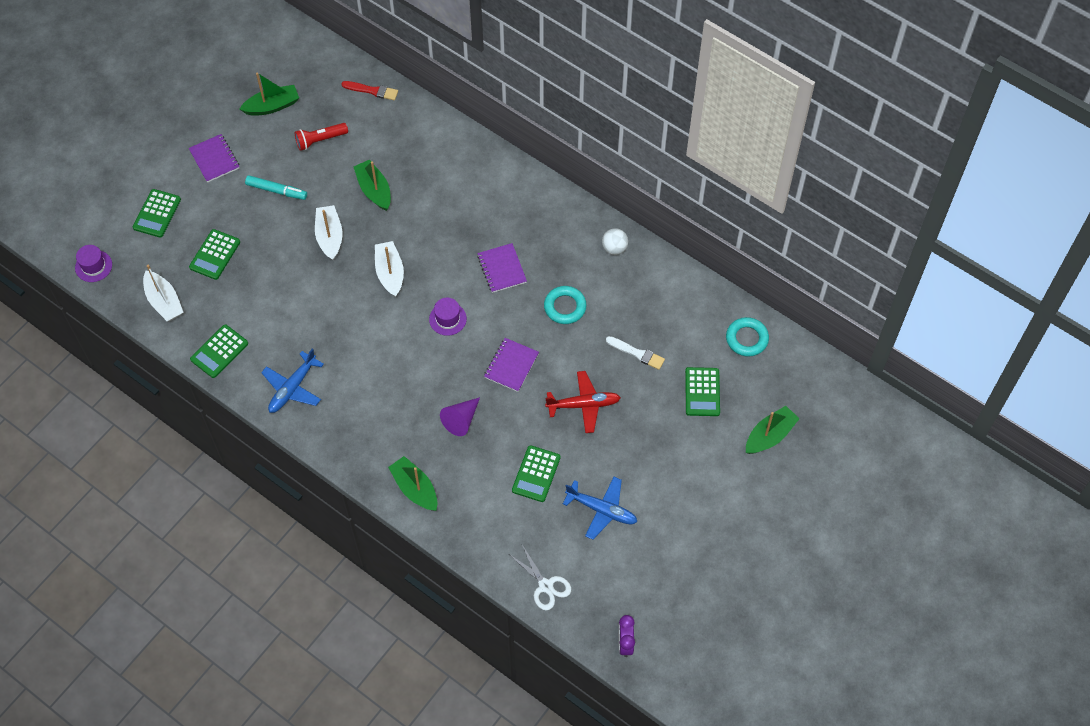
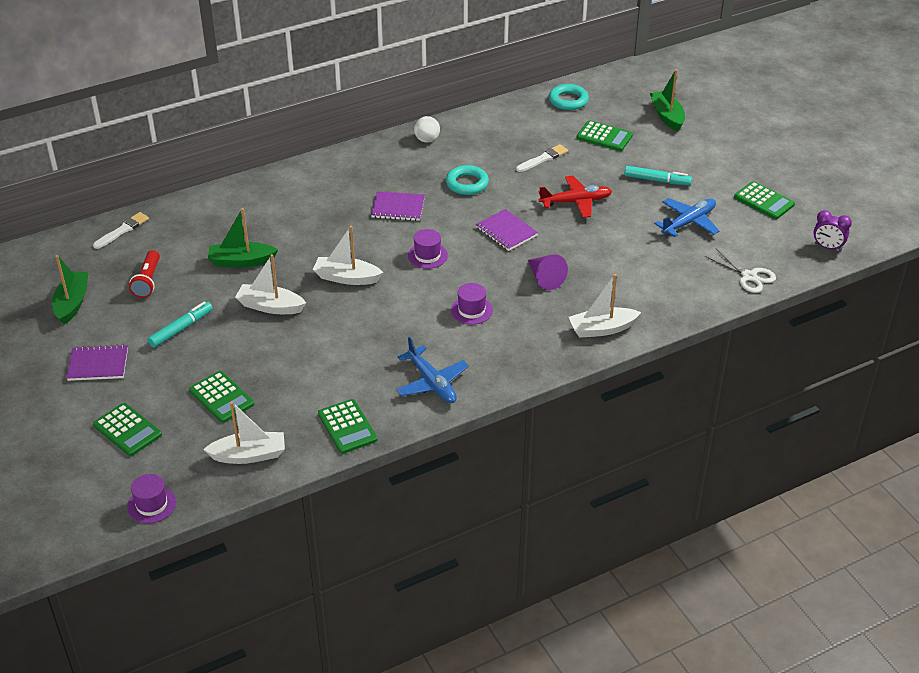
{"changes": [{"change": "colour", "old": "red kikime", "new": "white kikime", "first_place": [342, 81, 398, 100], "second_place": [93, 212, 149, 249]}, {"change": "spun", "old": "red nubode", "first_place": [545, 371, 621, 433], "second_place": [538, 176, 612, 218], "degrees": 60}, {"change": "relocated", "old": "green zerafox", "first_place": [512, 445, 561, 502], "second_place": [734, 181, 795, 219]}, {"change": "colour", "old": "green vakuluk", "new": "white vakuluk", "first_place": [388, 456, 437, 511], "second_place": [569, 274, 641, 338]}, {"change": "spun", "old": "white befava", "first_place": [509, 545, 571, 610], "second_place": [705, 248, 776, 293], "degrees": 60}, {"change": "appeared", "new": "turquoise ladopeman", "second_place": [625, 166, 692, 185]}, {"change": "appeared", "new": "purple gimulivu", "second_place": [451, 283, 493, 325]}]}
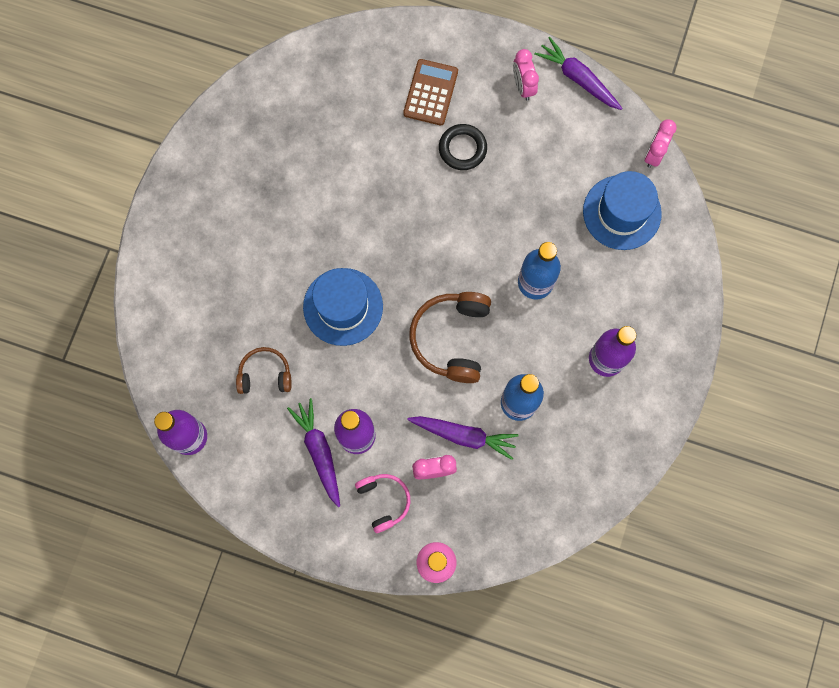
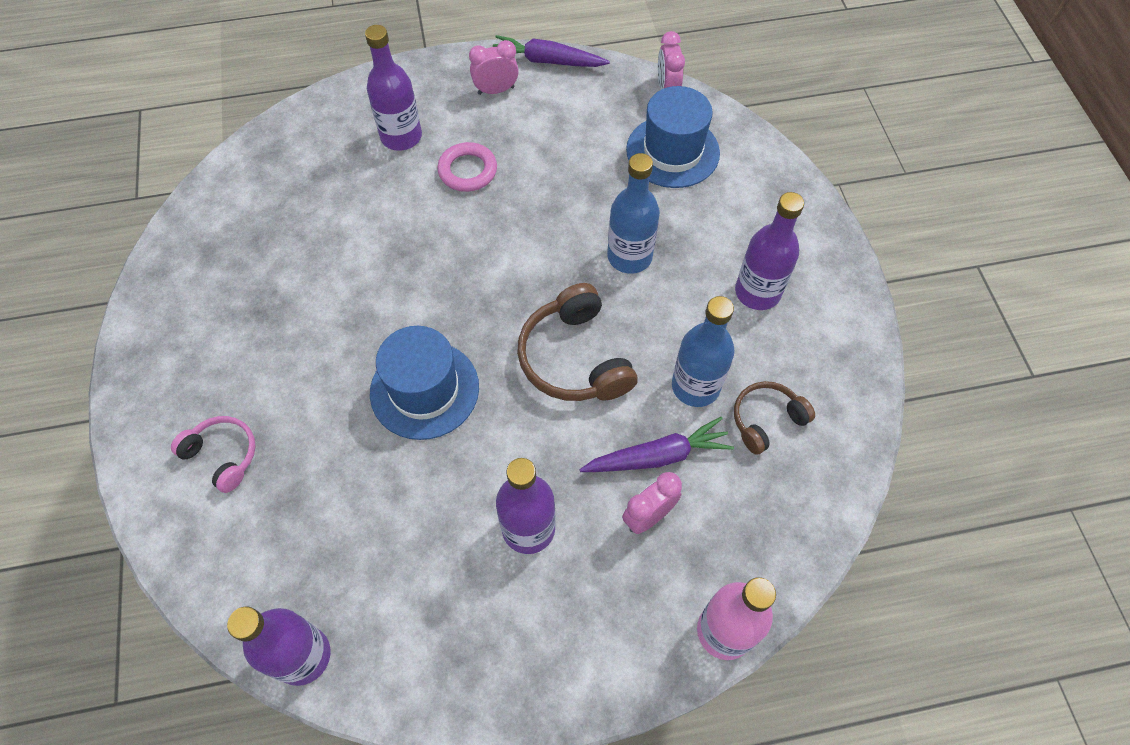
{"changes": [{"change": "spun", "old": "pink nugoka", "first_place": [513, 49, 539, 100], "second_place": [469, 40, 519, 95], "degrees": 120}, {"change": "exchanged", "old": "brown zerafox", "new": "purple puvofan", "first_place": [403, 59, 458, 125], "second_place": [365, 25, 422, 151]}, {"change": "colour", "old": "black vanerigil", "new": "pink vanerigil", "first_place": [439, 124, 487, 170], "second_place": [437, 142, 497, 192]}, {"change": "relocated", "old": "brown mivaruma", "first_place": [236, 347, 292, 394], "second_place": [734, 381, 815, 455]}, {"change": "missing", "old": "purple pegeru", "first_place": [287, 398, 340, 507]}, {"change": "relocated", "old": "pink mivaruma", "first_place": [355, 474, 410, 533], "second_place": [171, 416, 256, 493]}]}
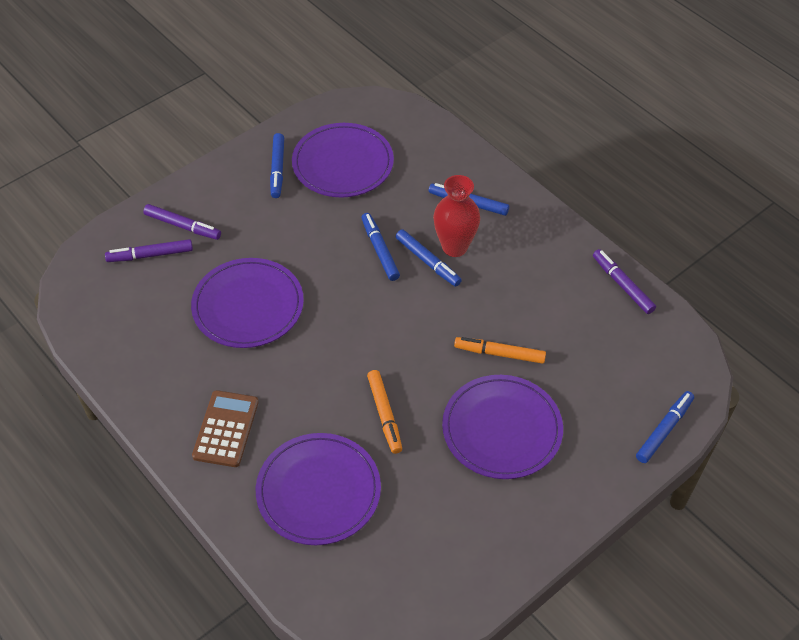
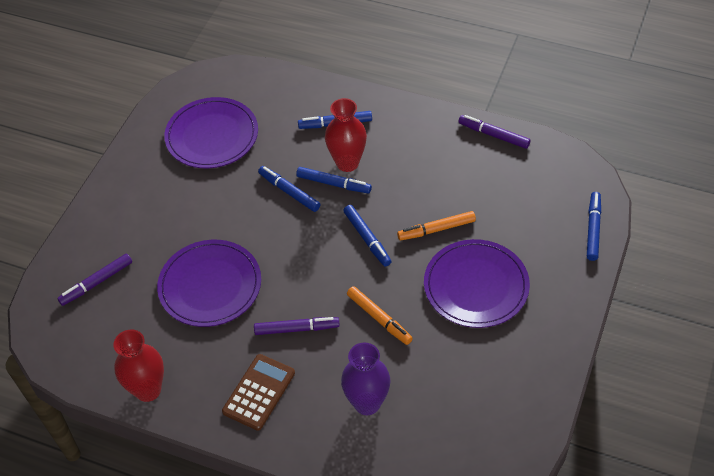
{"changes": [{"change": "relocated", "old": "blue ladopeman", "first_place": [270, 133, 284, 198], "second_place": [343, 205, 392, 267]}, {"change": "relocated", "old": "purple ladopeman", "first_place": [143, 204, 221, 240], "second_place": [254, 317, 340, 335]}, {"change": "spun", "old": "brown zerafox", "first_place": [192, 390, 259, 467], "second_place": [222, 354, 295, 431], "degrees": 45}, {"change": "exchanged", "old": "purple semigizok", "new": "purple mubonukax", "first_place": [256, 433, 381, 545], "second_place": [341, 342, 391, 415]}, {"change": "appeared", "new": "red mubonukax", "second_place": [113, 329, 164, 402]}]}
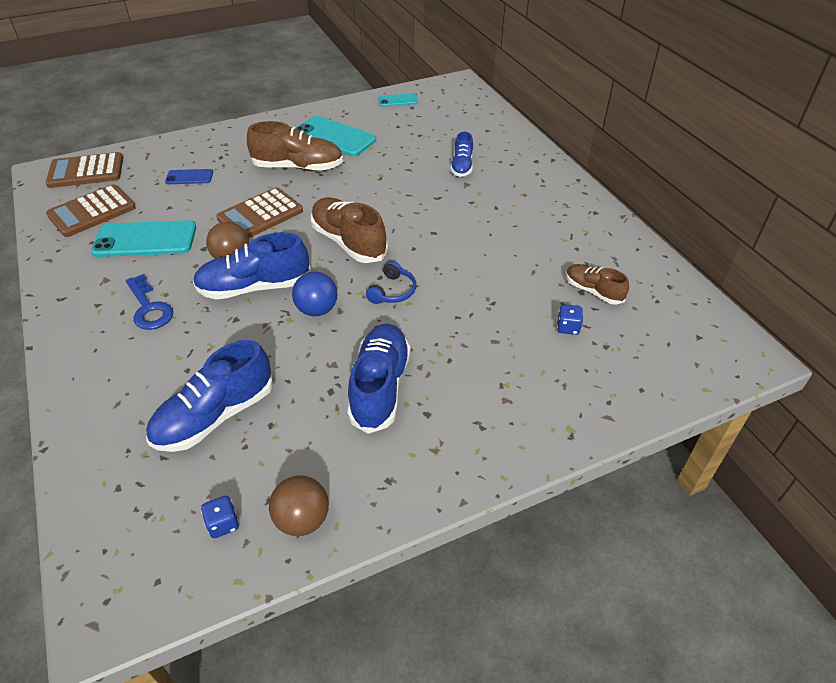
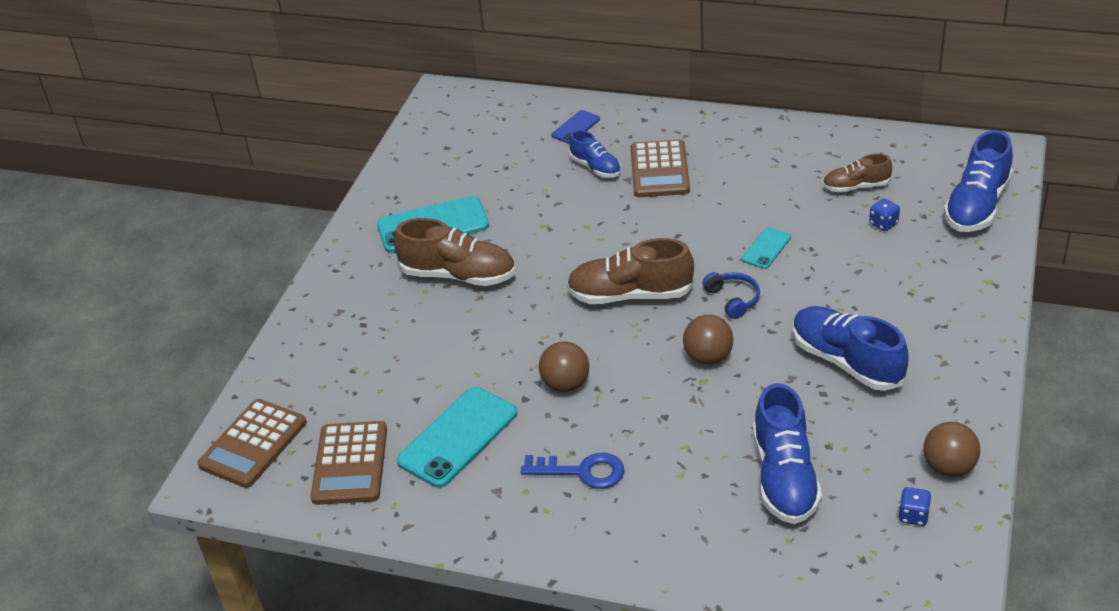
{"changes": [{"change": "relocated", "old": "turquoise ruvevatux", "first_place": [378, 93, 418, 107], "second_place": [742, 227, 791, 269]}, {"change": "spun", "old": "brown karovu", "first_place": [247, 121, 343, 171], "second_place": [394, 218, 515, 286], "degrees": 60}, {"change": "relocated", "old": "blue ruvevatux", "first_place": [165, 169, 213, 184], "second_place": [551, 110, 600, 144]}, {"change": "relocated", "old": "brown zerafox", "first_place": [216, 187, 303, 238], "second_place": [631, 139, 690, 197]}, {"change": "relocated", "old": "blue karovu", "first_place": [193, 232, 311, 300], "second_place": [944, 130, 1013, 232]}, {"change": "colour", "old": "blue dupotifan", "new": "brown dupotifan", "first_place": [292, 272, 338, 316], "second_place": [683, 315, 733, 365]}]}
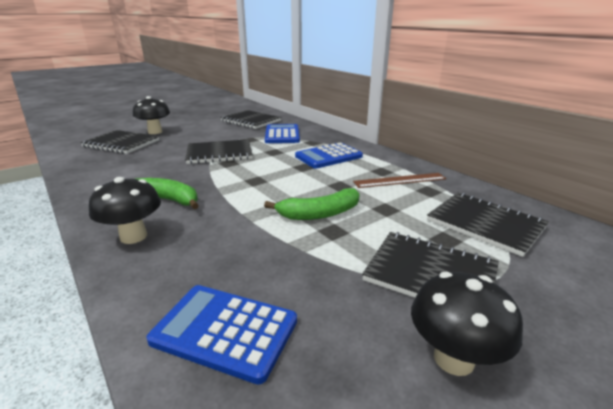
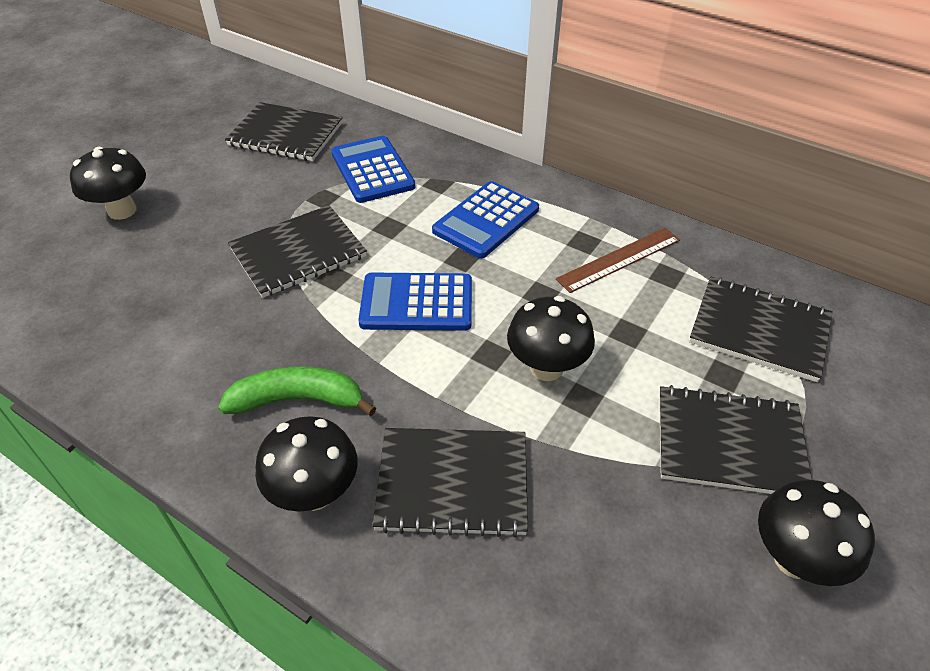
{"changes": [{"change": "relocated", "old": "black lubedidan", "first_place": [80, 130, 160, 154], "second_place": [372, 428, 528, 537]}, {"change": "exchanged", "old": "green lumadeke", "new": "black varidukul", "first_place": [264, 188, 360, 220], "second_place": [507, 296, 595, 381]}, {"change": "relocated", "old": "blue zerafox", "first_place": [146, 285, 297, 385], "second_place": [358, 273, 472, 331]}]}
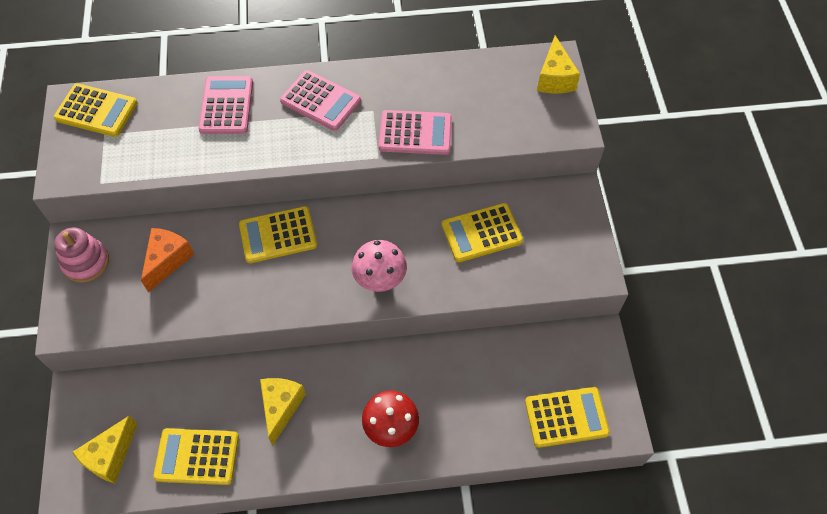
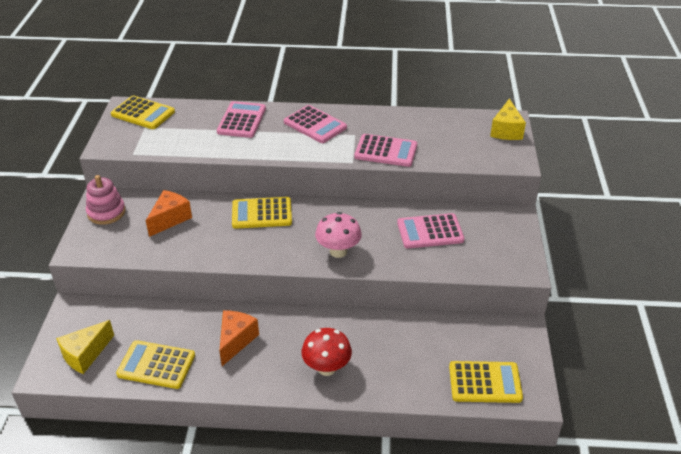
{"changes": [{"change": "colour", "old": "yellow zerafox", "new": "pink zerafox", "first_place": [441, 203, 523, 262], "second_place": [397, 213, 465, 248]}, {"change": "colour", "old": "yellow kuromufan", "new": "orange kuromufan", "first_place": [260, 378, 306, 446], "second_place": [219, 310, 259, 366]}]}
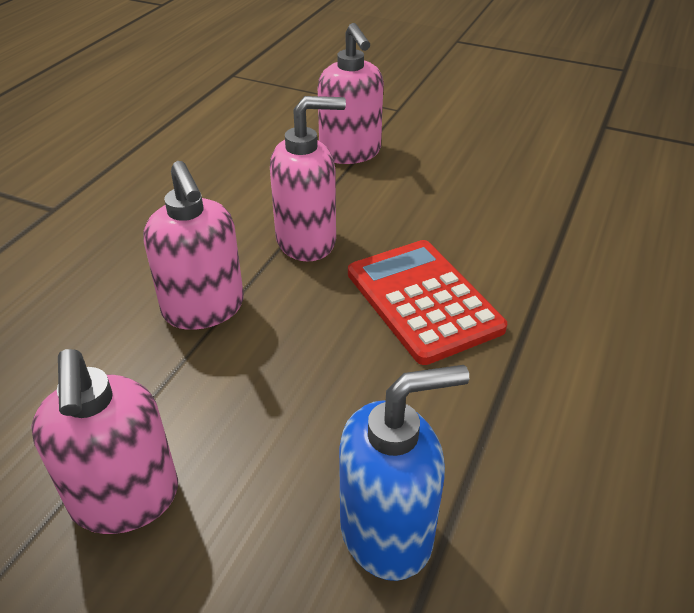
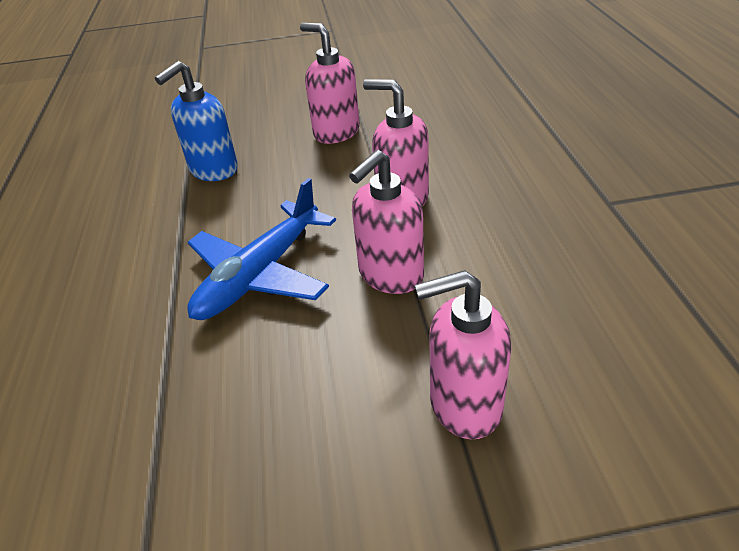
{"changes": [{"change": "spun", "old": "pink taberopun", "first_place": [318, 23, 383, 164], "second_place": [415, 270, 512, 439], "degrees": -45}, {"change": "exchanged", "old": "red zerafox", "new": "blue nubode", "first_place": [348, 240, 507, 365], "second_place": [187, 178, 336, 320]}]}
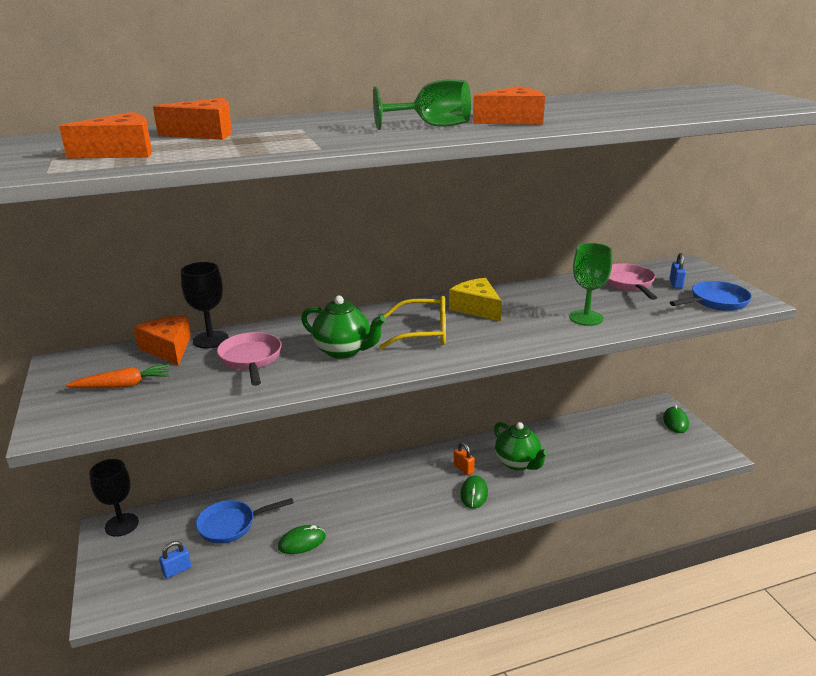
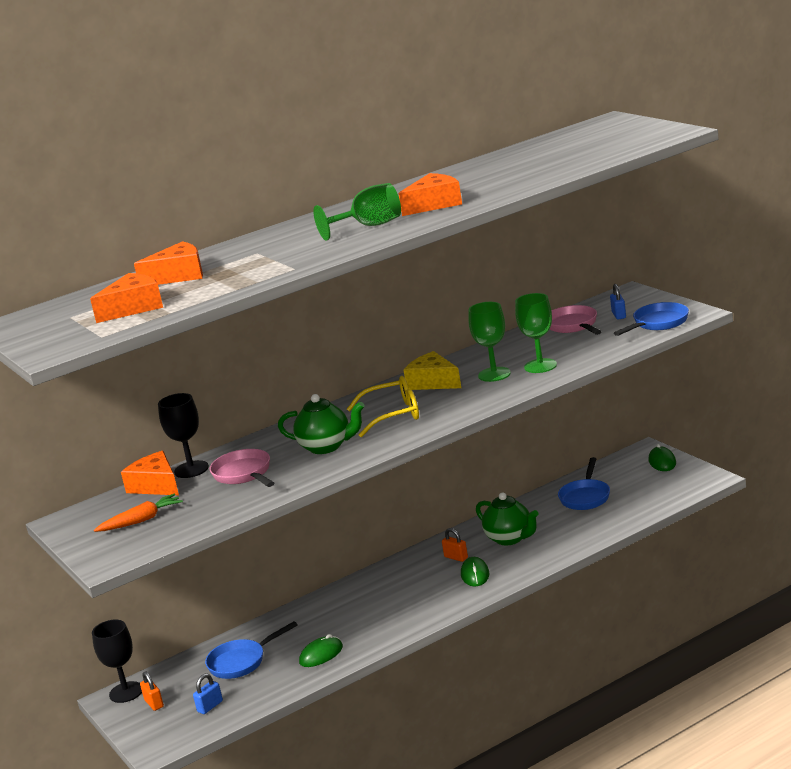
{"changes": [{"change": "appeared", "new": "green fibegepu", "second_place": [468, 302, 511, 382]}, {"change": "appeared", "new": "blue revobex", "second_place": [558, 457, 610, 510]}, {"change": "appeared", "new": "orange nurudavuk", "second_place": [140, 671, 164, 711]}]}
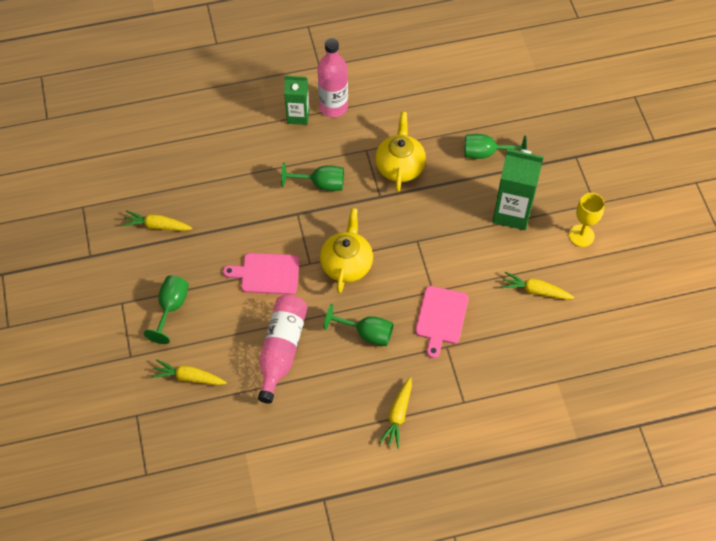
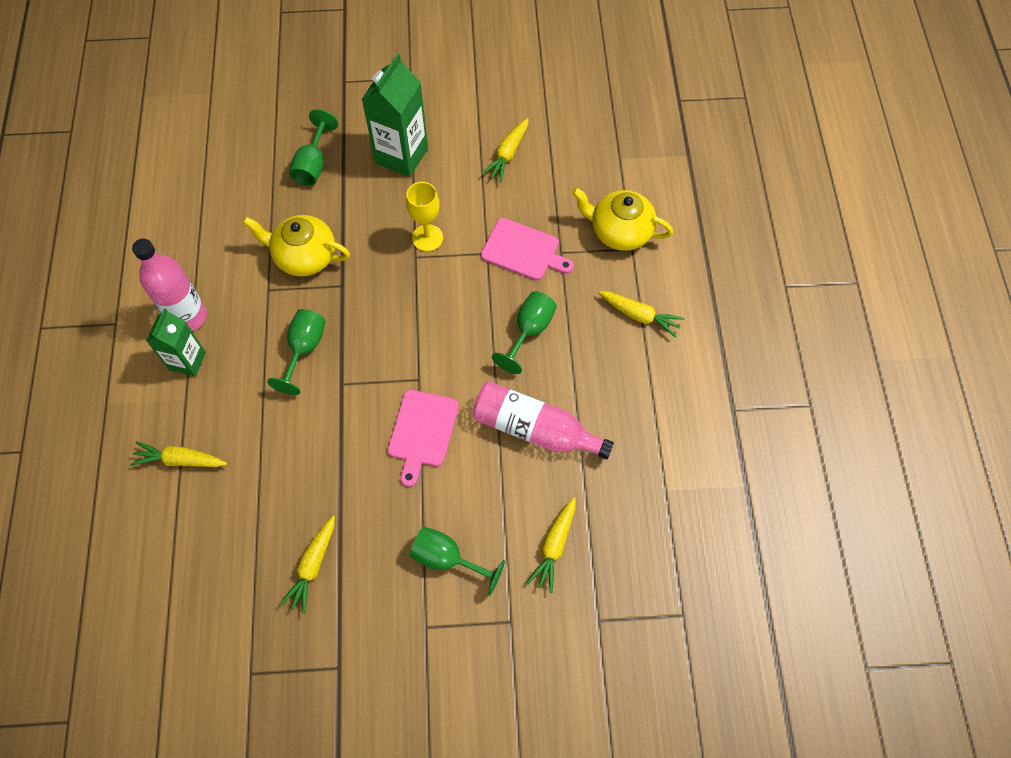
{"changes": [{"change": "relocated", "old": "yellow fibegepu", "first_place": [569, 193, 605, 247], "second_place": [406, 182, 443, 252]}, {"change": "relocated", "old": "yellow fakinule", "first_place": [320, 208, 373, 293], "second_place": [572, 188, 673, 251]}, {"change": "appeared", "new": "yellow pegeru", "second_place": [130, 441, 227, 467]}]}
